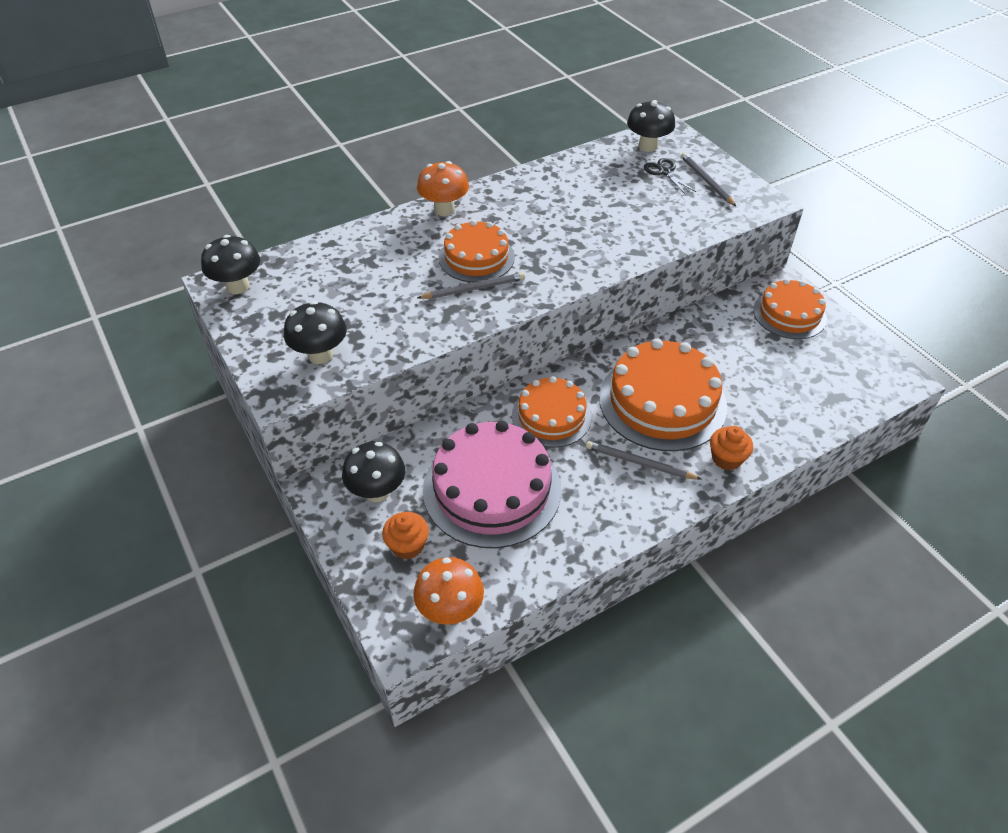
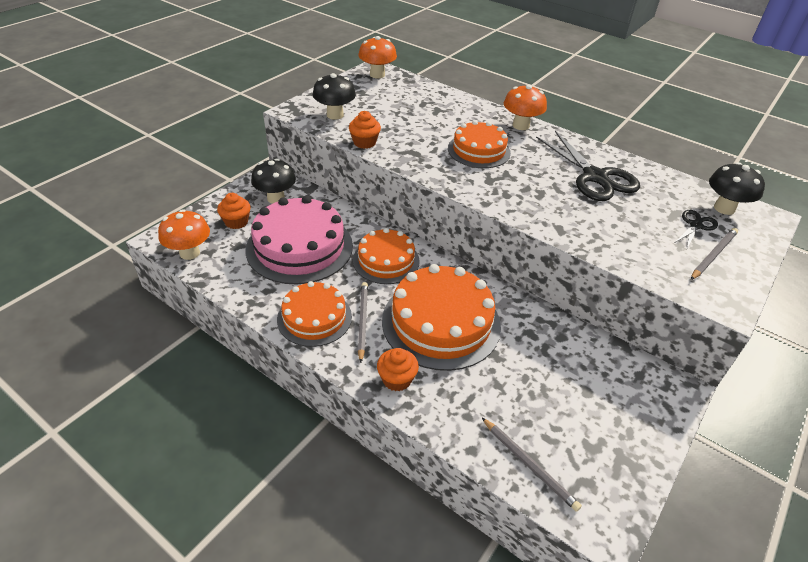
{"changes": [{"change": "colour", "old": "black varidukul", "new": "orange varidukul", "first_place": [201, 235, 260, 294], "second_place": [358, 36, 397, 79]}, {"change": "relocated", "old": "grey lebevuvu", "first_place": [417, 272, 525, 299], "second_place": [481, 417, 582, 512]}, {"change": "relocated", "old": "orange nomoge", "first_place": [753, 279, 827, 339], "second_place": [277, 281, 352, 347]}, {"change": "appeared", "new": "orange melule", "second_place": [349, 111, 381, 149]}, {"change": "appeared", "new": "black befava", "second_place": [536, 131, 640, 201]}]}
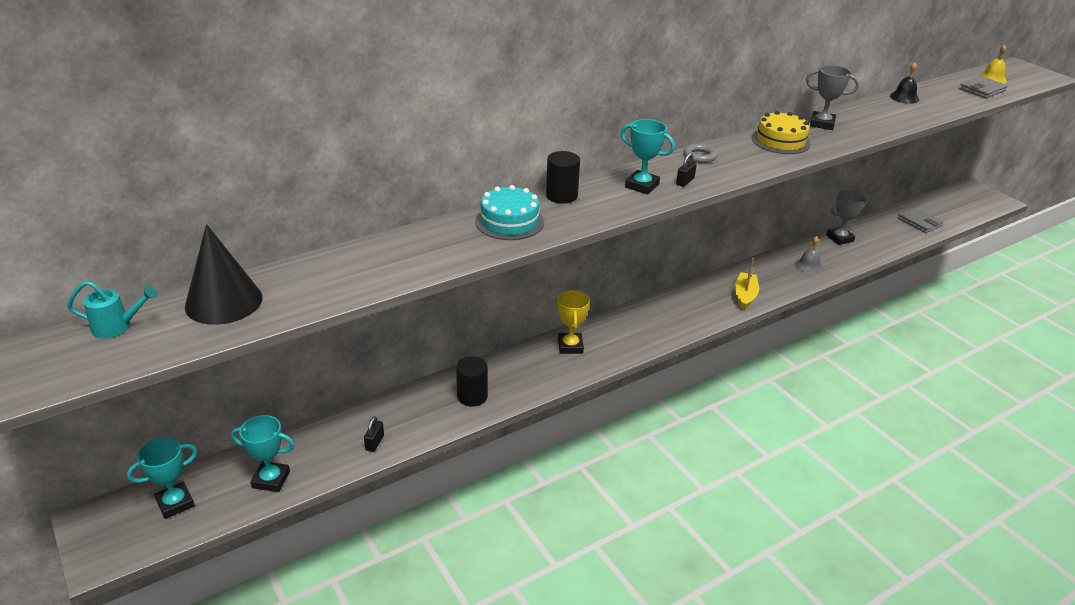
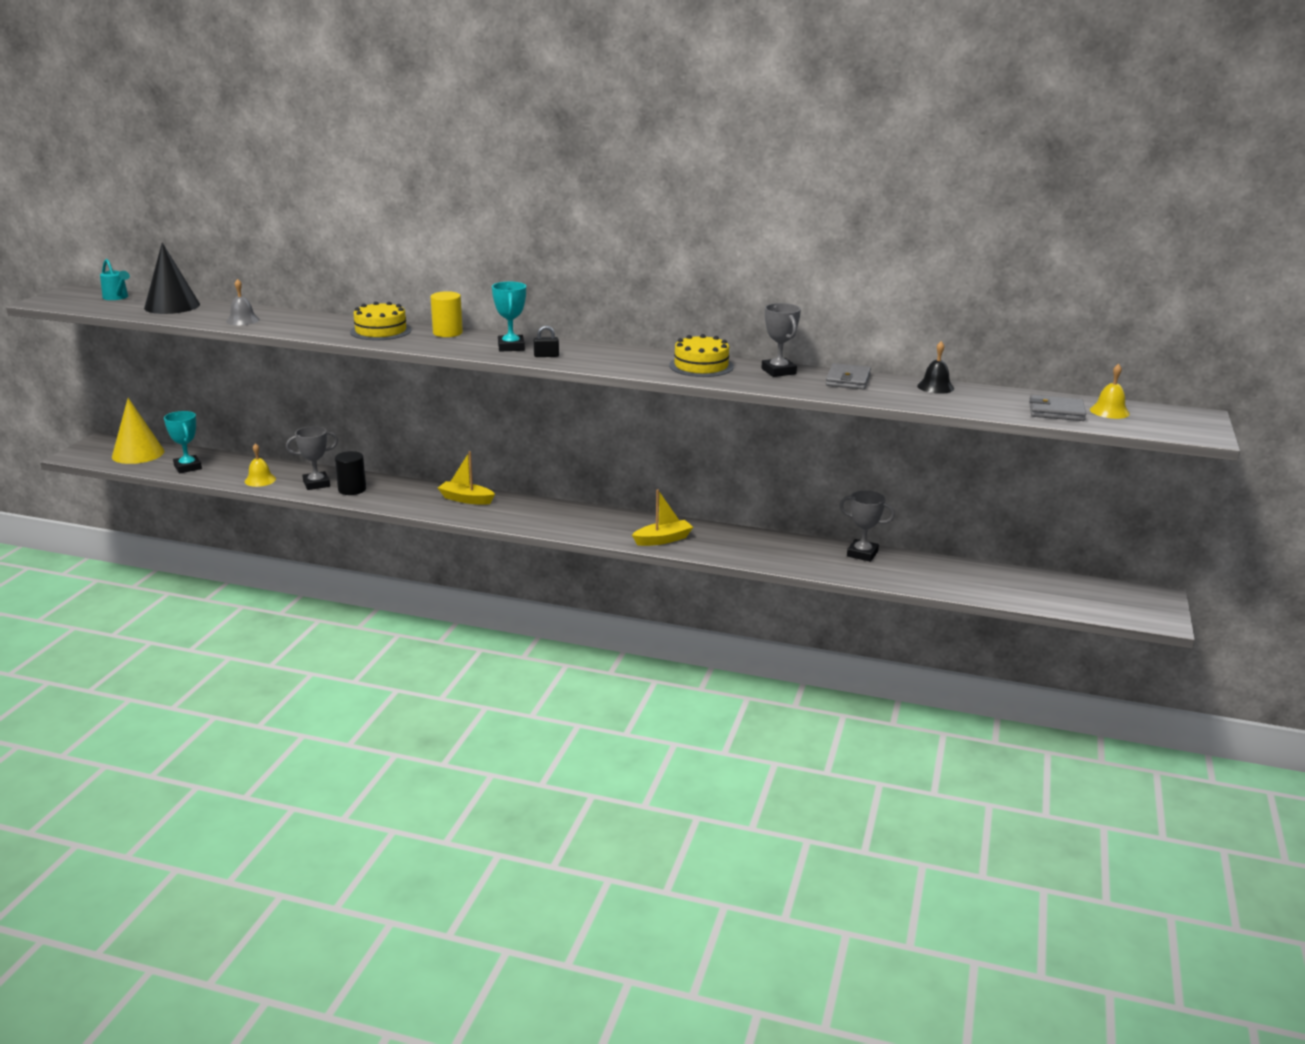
{"changes": [{"change": "missing", "old": "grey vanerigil", "first_place": [684, 143, 718, 163]}, {"change": "colour", "old": "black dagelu", "new": "yellow dagelu", "first_place": [546, 151, 580, 204], "second_place": [431, 291, 463, 337]}, {"change": "colour", "old": "turquoise nomoge", "new": "yellow nomoge", "first_place": [475, 185, 544, 240], "second_place": [350, 301, 412, 340]}, {"change": "relocated", "old": "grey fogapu", "first_place": [898, 207, 944, 233], "second_place": [826, 363, 871, 390]}, {"change": "relocated", "old": "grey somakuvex", "first_place": [795, 236, 823, 275], "second_place": [226, 279, 260, 325]}, {"change": "exchanged", "old": "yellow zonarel", "new": "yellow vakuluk", "first_place": [557, 290, 590, 354], "second_place": [438, 451, 495, 505]}, {"change": "exchanged", "old": "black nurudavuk", "new": "yellow somakuvex", "first_place": [364, 416, 384, 452], "second_place": [245, 443, 276, 487]}, {"change": "exchanged", "old": "turquoise zonarel", "new": "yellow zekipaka", "first_place": [127, 437, 197, 519], "second_place": [112, 398, 164, 464]}, {"change": "appeared", "new": "grey zonarel", "second_place": [286, 426, 338, 490]}]}
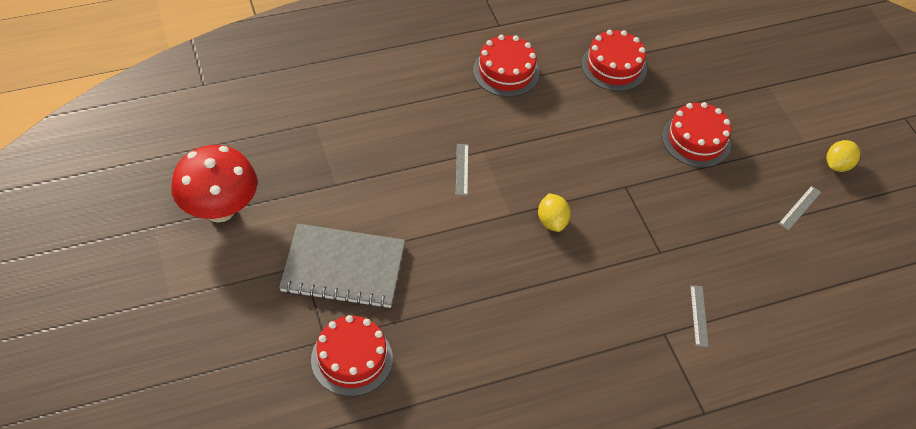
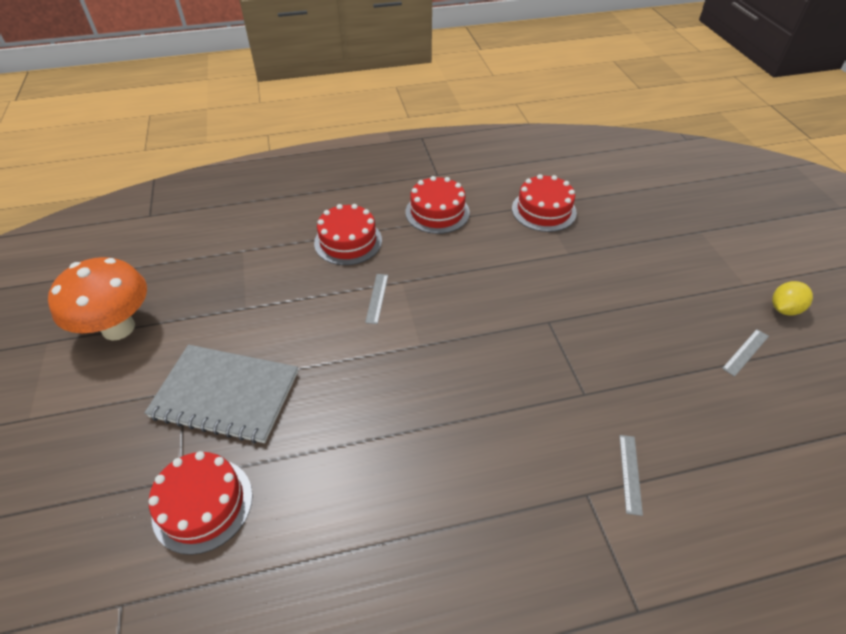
{"changes": [{"change": "relocated", "old": "red nomoge", "first_place": [662, 102, 731, 168], "second_place": [314, 204, 382, 265]}, {"change": "colour", "old": "red varidukul", "new": "orange varidukul", "first_place": [171, 145, 257, 223], "second_place": [48, 257, 147, 341]}, {"change": "missing", "old": "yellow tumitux", "first_place": [538, 193, 571, 232]}]}
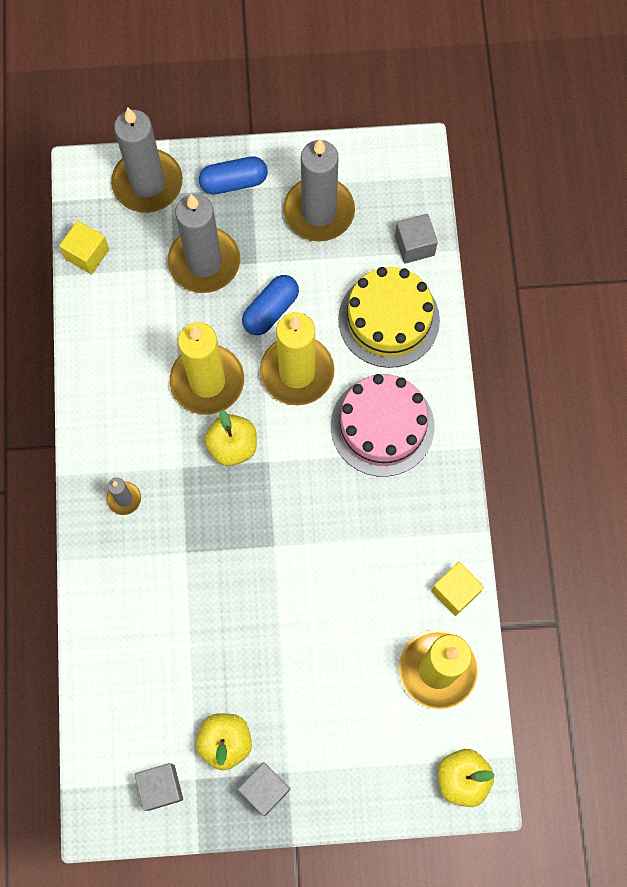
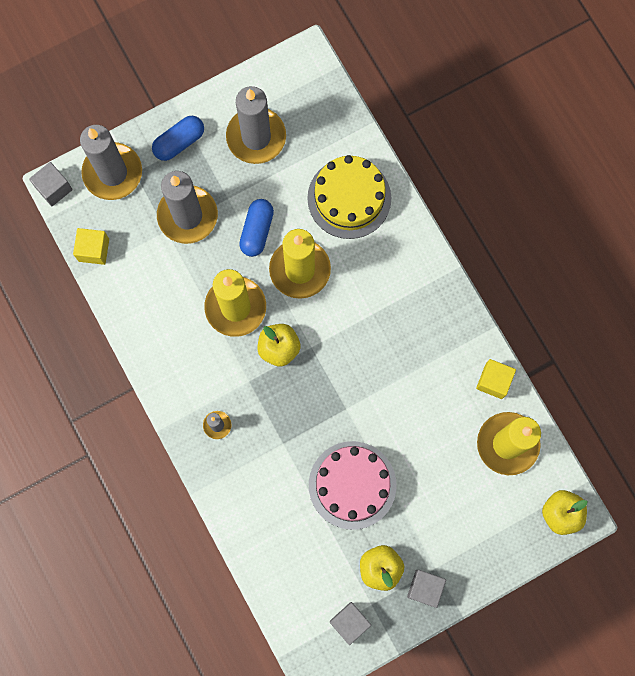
{"changes": [{"change": "relocated", "old": "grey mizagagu", "first_place": [395, 214, 438, 264], "second_place": [29, 162, 73, 206]}, {"change": "relocated", "old": "pink nomoge", "first_place": [331, 374, 434, 477], "second_place": [309, 441, 397, 530]}]}
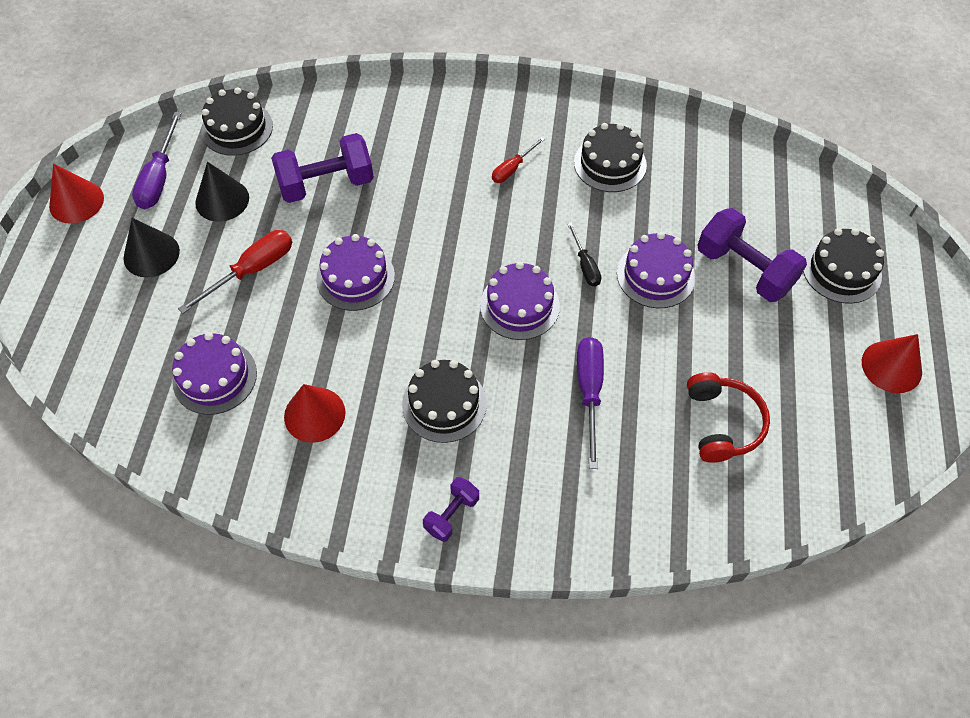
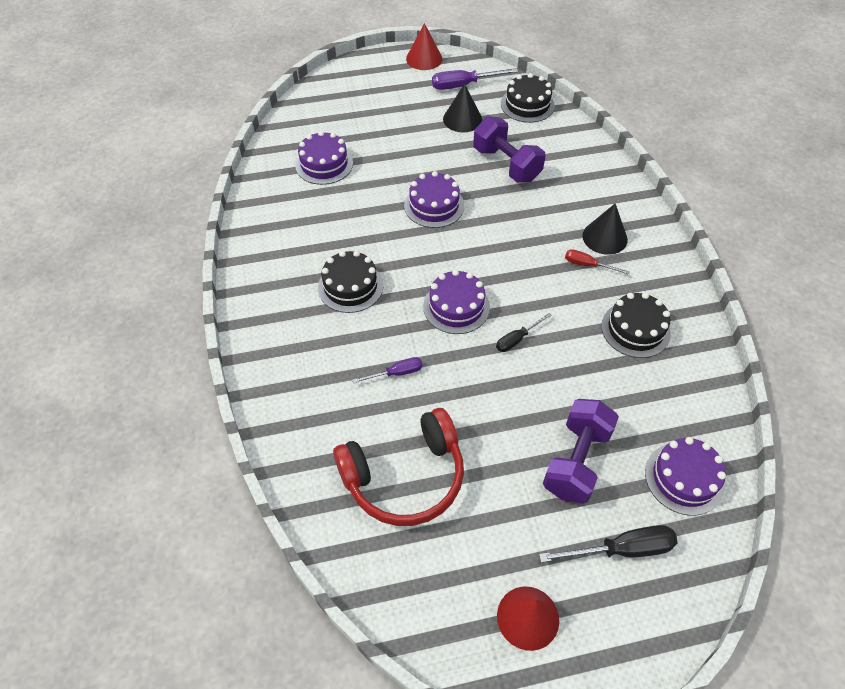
{"changes": [{"change": "relocated", "old": "black zekipaka", "first_place": [124, 218, 180, 278], "second_place": [583, 203, 628, 255]}, {"change": "exchanged", "old": "black nomoge", "new": "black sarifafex", "first_place": [803, 228, 884, 304], "second_place": [539, 525, 678, 563]}, {"change": "missing", "old": "red sarifafex", "first_place": [178, 230, 292, 314]}, {"change": "relocated", "old": "purple nomoge", "first_place": [617, 232, 695, 308], "second_place": [645, 437, 726, 515]}, {"change": "size", "old": "purple sarifafex", "first_place": [577, 337, 604, 469], "second_place": [352, 357, 423, 384], "factor": 0.61}, {"change": "size", "old": "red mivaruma", "first_place": [687, 372, 770, 463], "second_place": [333, 408, 464, 526], "factor": 1.53}, {"change": "missing", "old": "red zekipaka", "first_place": [284, 384, 345, 443]}, {"change": "missing", "old": "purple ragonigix", "first_place": [423, 477, 479, 542]}]}
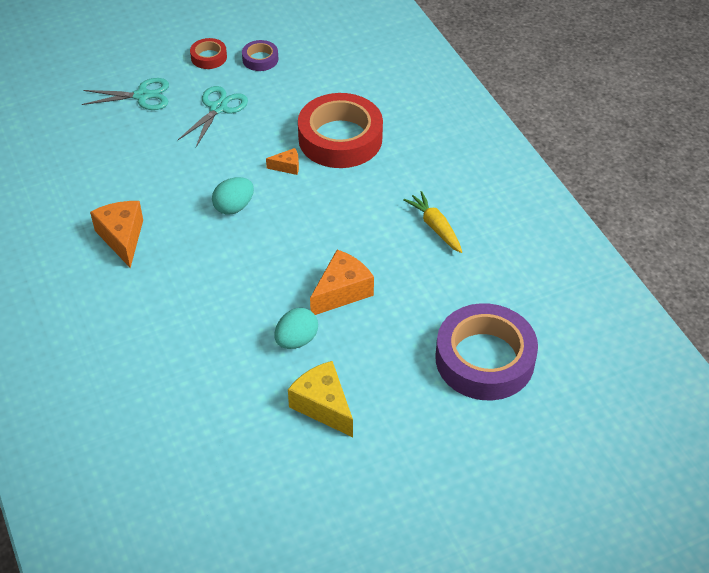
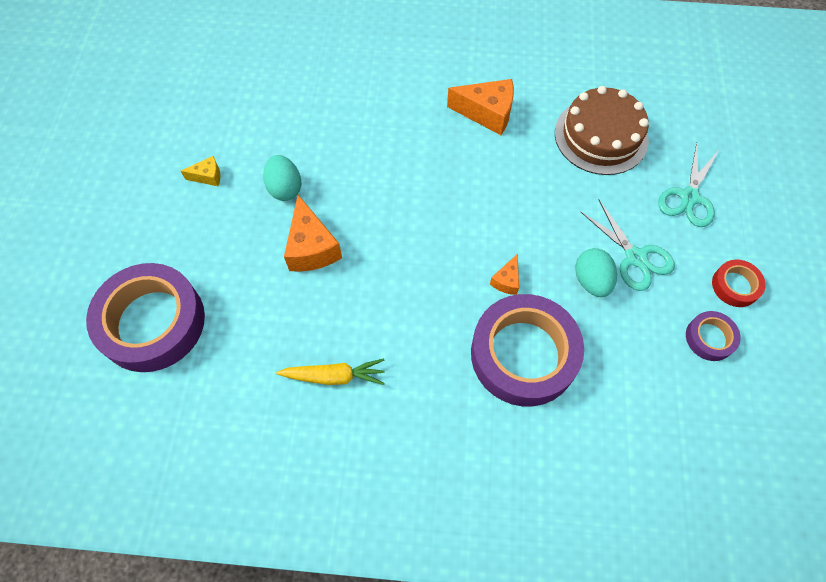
{"changes": [{"change": "colour", "old": "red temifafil", "new": "purple temifafil", "first_place": [298, 93, 383, 168], "second_place": [471, 294, 584, 406]}, {"change": "relocated", "old": "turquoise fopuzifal", "first_place": [212, 177, 254, 215], "second_place": [575, 248, 617, 297]}, {"change": "size", "old": "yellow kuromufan", "first_place": [288, 361, 353, 437], "second_place": [181, 156, 220, 186], "factor": 0.52}, {"change": "appeared", "new": "brown nomoge", "second_place": [555, 86, 649, 175]}]}
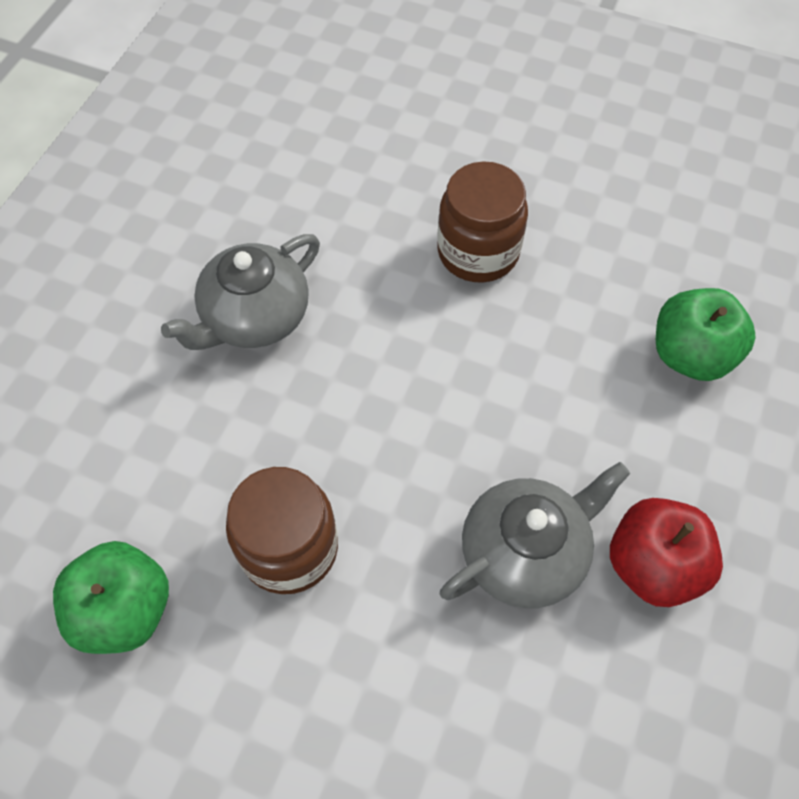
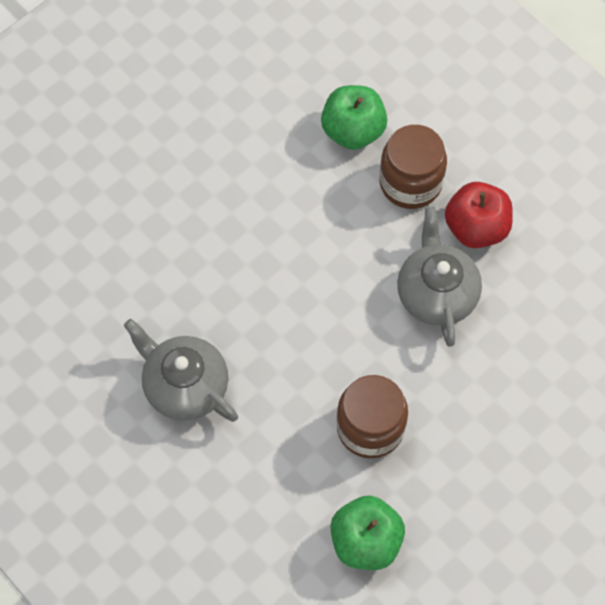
{"changes": [{"change": "relocated", "old": "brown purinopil", "first_place": [437, 161, 528, 283], "second_place": [379, 125, 447, 209]}, {"change": "spun", "old": "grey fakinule", "first_place": [161, 234, 320, 350], "second_place": [124, 319, 238, 422], "degrees": 150}]}
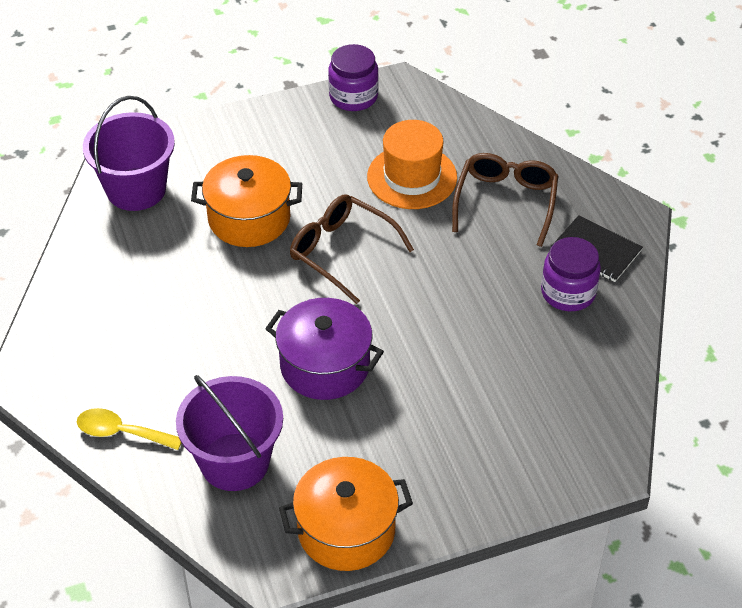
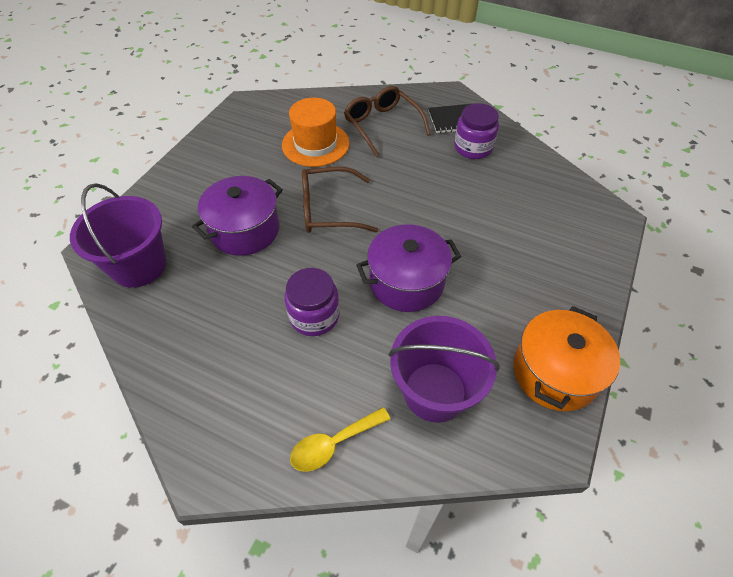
{"changes": [{"change": "relocated", "old": "purple purinopil", "first_place": [328, 44, 379, 111], "second_place": [284, 268, 339, 336]}, {"change": "colour", "old": "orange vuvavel", "new": "purple vuvavel", "first_place": [191, 155, 302, 247], "second_place": [192, 176, 283, 256]}]}
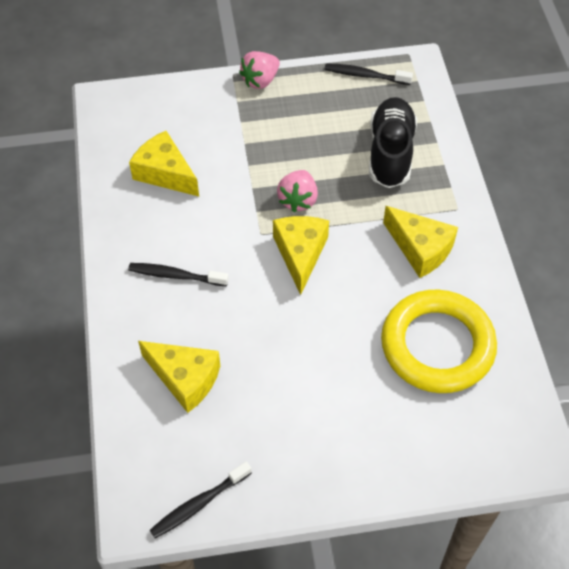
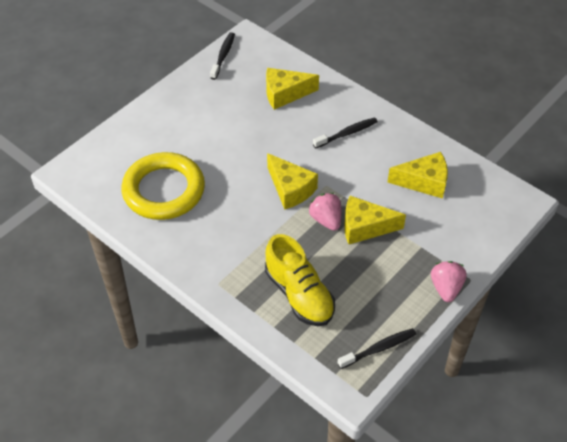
{"changes": [{"change": "colour", "old": "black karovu", "new": "yellow karovu", "first_place": [369, 97, 417, 188], "second_place": [265, 234, 335, 326]}, {"change": "relocated", "old": "yellow kuromufan", "first_place": [383, 206, 458, 278], "second_place": [344, 196, 406, 244]}]}
